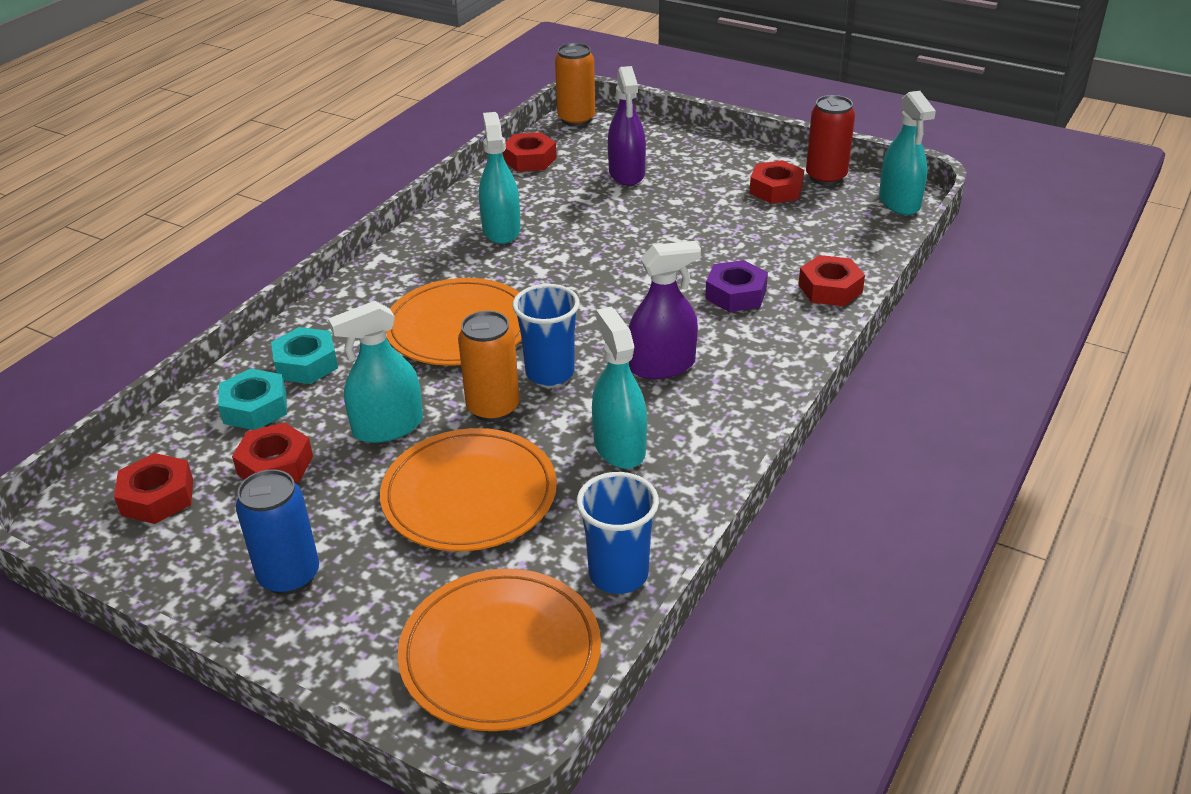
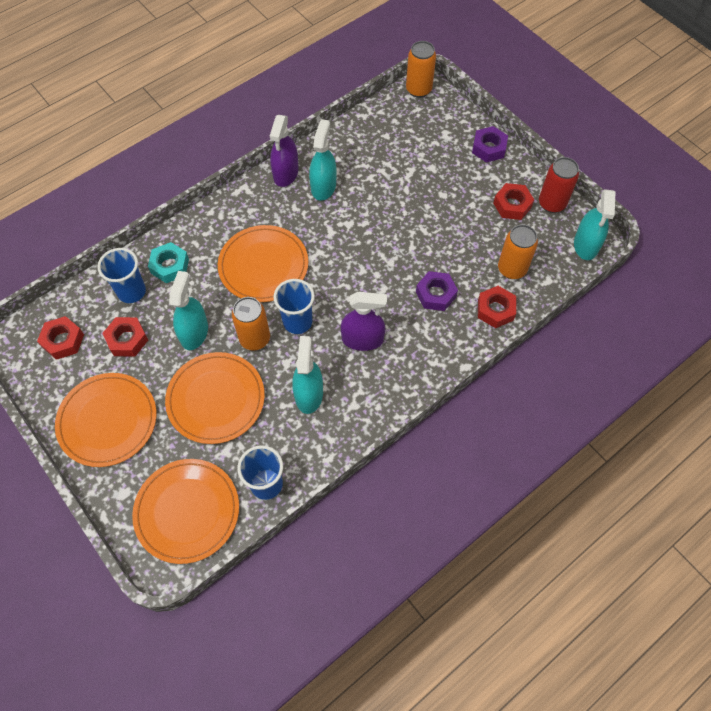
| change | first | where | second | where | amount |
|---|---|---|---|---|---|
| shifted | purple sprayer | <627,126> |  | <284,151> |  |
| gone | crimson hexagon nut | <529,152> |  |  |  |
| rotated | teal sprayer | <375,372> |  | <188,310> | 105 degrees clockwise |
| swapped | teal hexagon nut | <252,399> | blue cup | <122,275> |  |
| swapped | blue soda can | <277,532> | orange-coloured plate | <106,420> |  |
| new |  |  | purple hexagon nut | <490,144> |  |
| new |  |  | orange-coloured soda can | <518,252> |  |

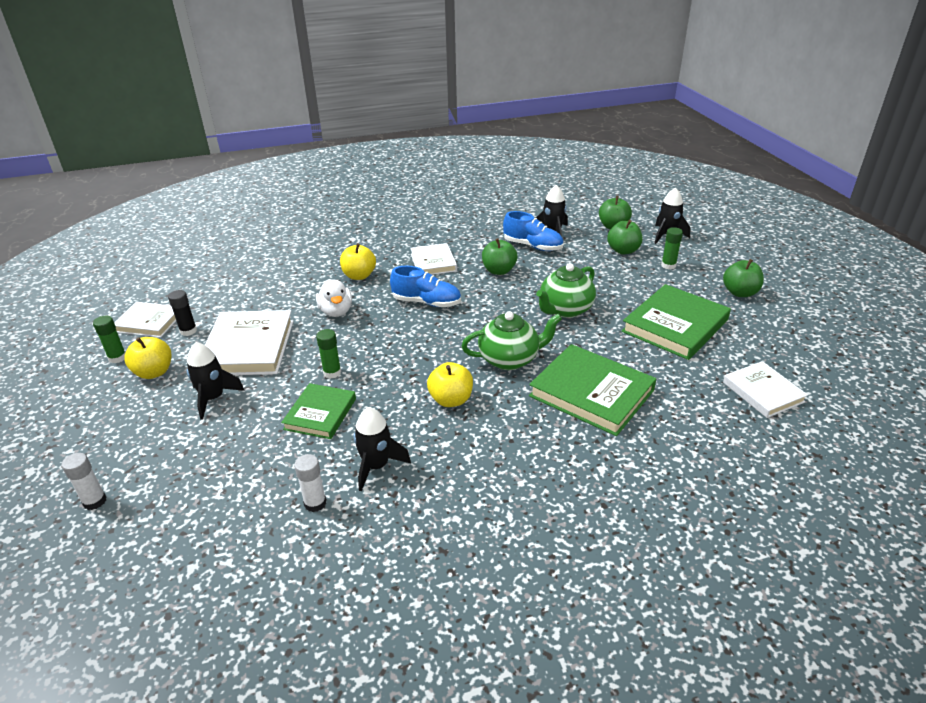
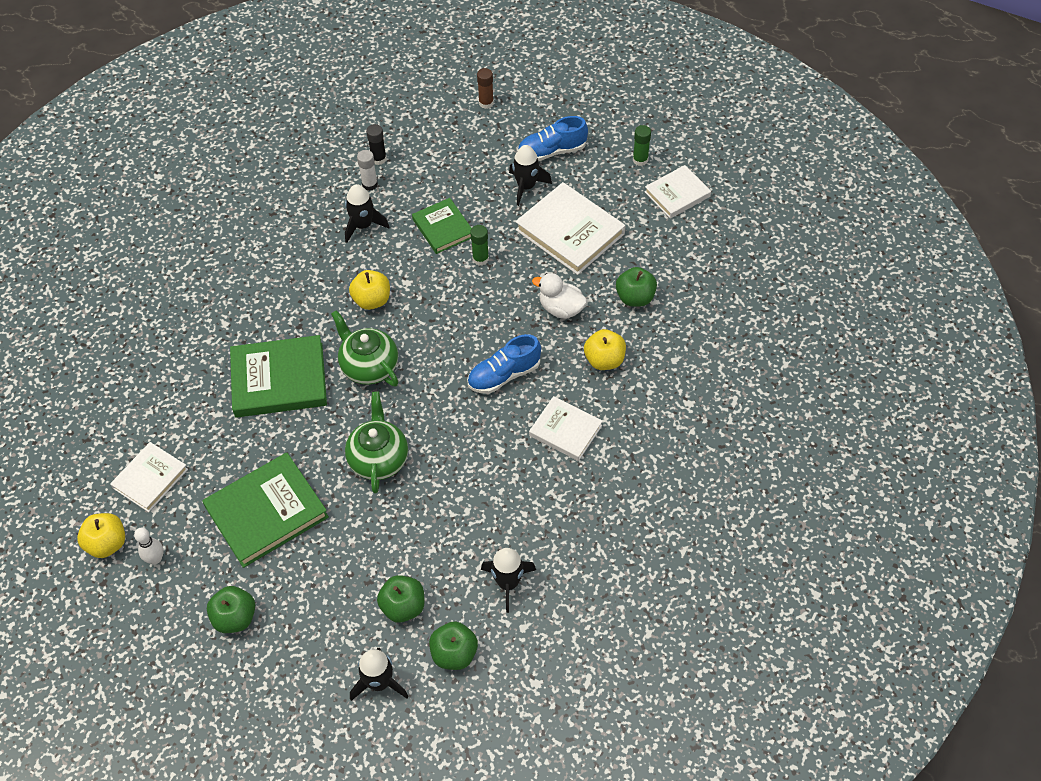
| change | first | where | second | where | amount |
|---|---|---|---|---|---|
| shifted | blue lace-up shoe | <533,231> |  | <553,138> |  |
| gone | emerald glue stick | <672,248> |  |  |  |
| shifted | emerald apple | <500,256> |  | <636,287> |  |
| rotated | emerald hardback | <676,322> |  | <265,510> | 60 degrees clockwise |
| shifted | jet-black glue stick | <182,313> |  | <376,144> |  |
| rotated | emerald tea pot | <512,340> |  | <364,348> | 105 degrees clockwise |
| shifted | yellow apple | <148,358> |  | <101,535> |  |
| rotated | white hardback | <765,389> |  | <149,477> | 75 degrees counterclockwise |
| repainted | white glue stick | <84,481> | dark brown glue stick | <485,88> |  |
| new |  |  | white tenpin | <149,546> |  |

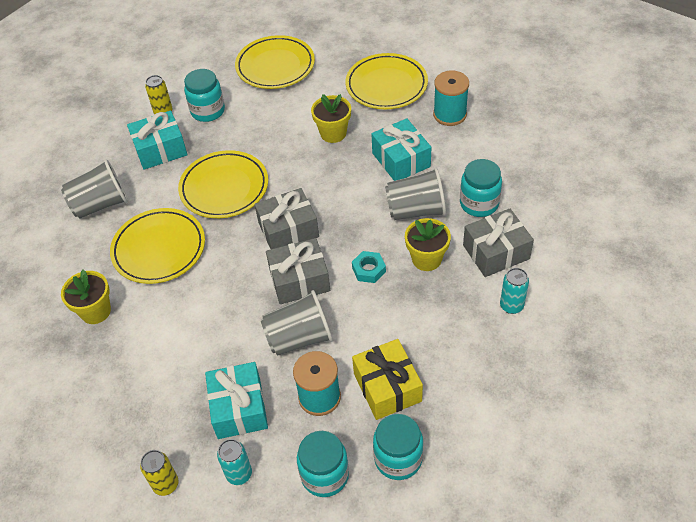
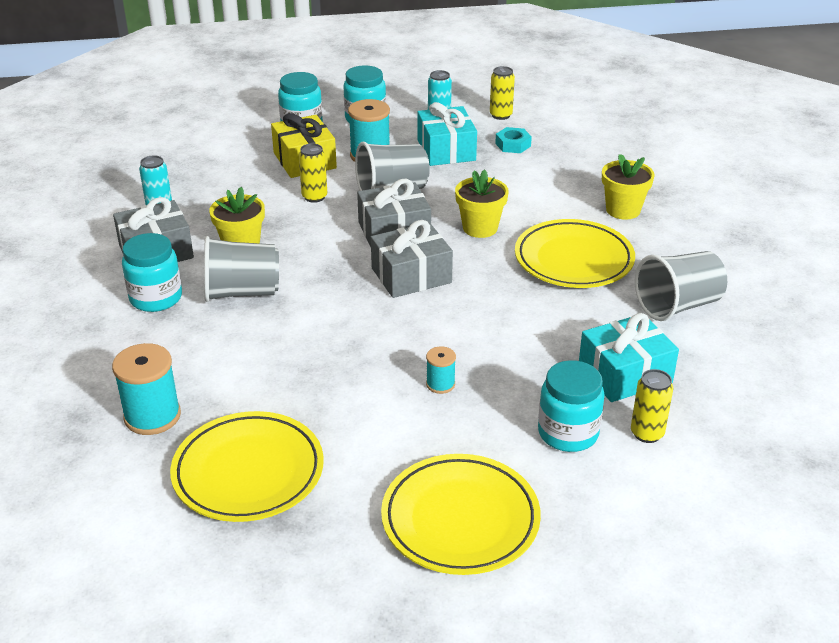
| change | first | where | second | where | amount |
|---|---|---|---|---|---|
| shifted | yellow plant pot | <331,118> |  | <482,203> |  |
| gone | teal present | <401,149> |  |  |  |
| gone | yellow plate | <223,184> |  |  |  |
| shifted | teal hexagon nut | <369,267> |  | <513,140> |  |
| new |  |  | yellow soda can | <313,173> |  |
| new |  |  | teal spool | <441,370> |  |

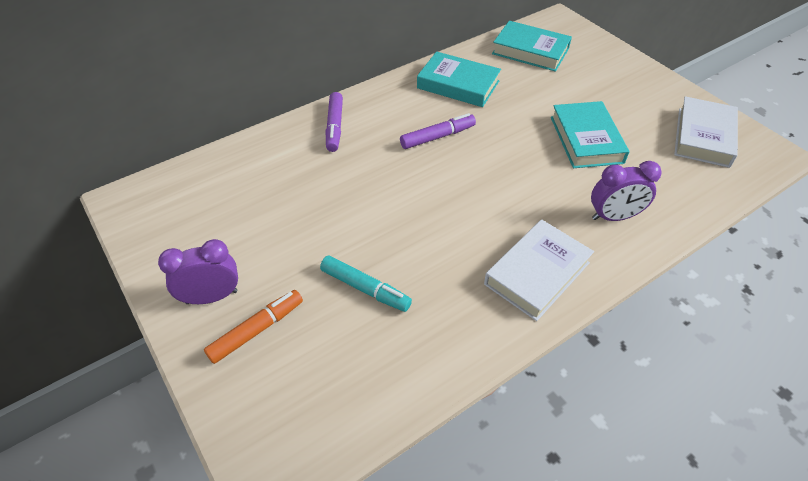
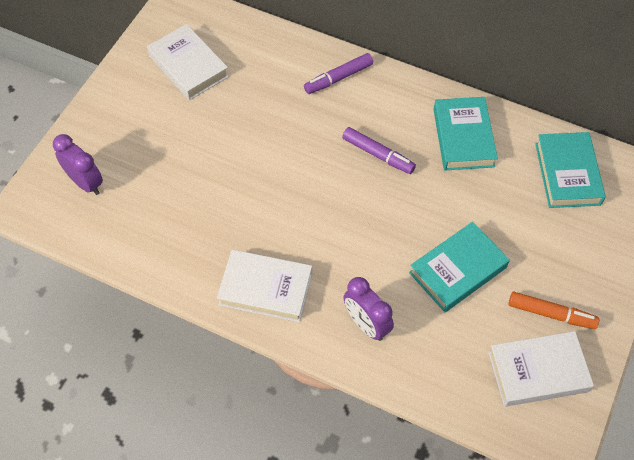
| change | first | where | second | where | amount |
|---|---|---|---|---|---|
| shifted | purple bedside clock | <198,271> |  | <78,164> |  |
| gone | teal felt pen | <366,284> |  |  |  |
| shifted | orange-coloured felt pen | <253,327> |  | <554,310> |  |
| new |  |  | white hardback | <188,62> |  |

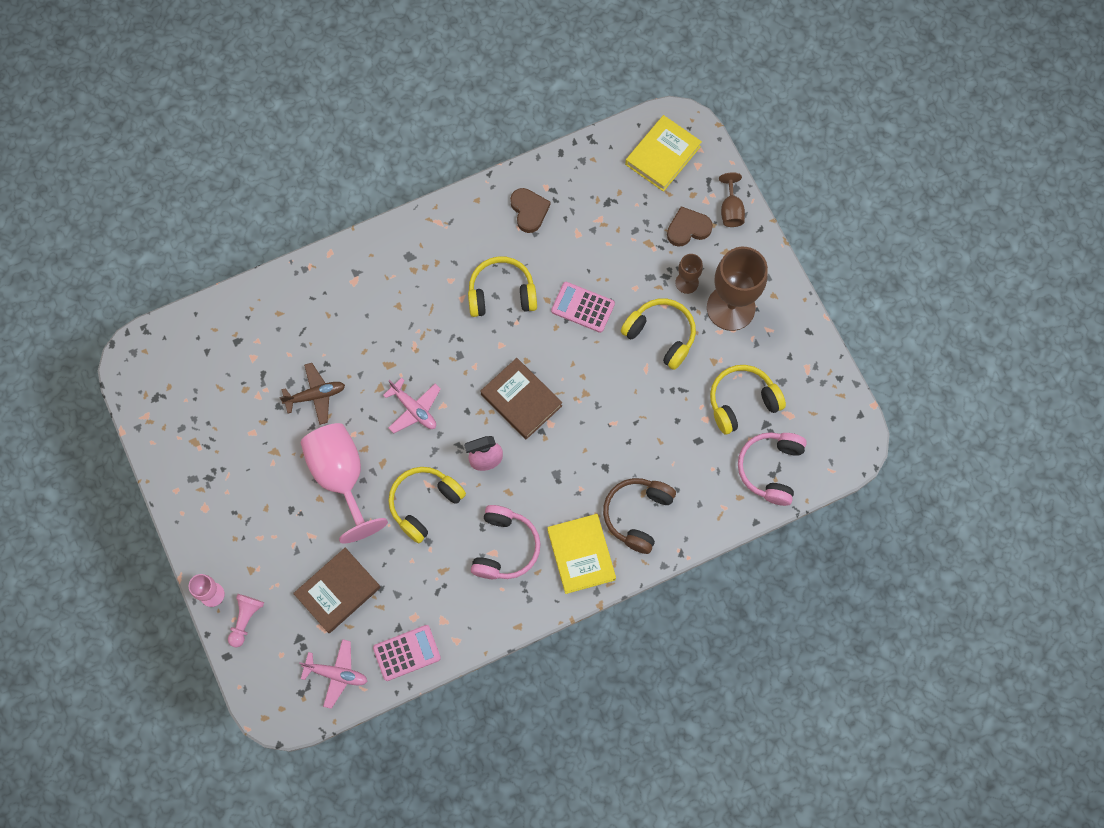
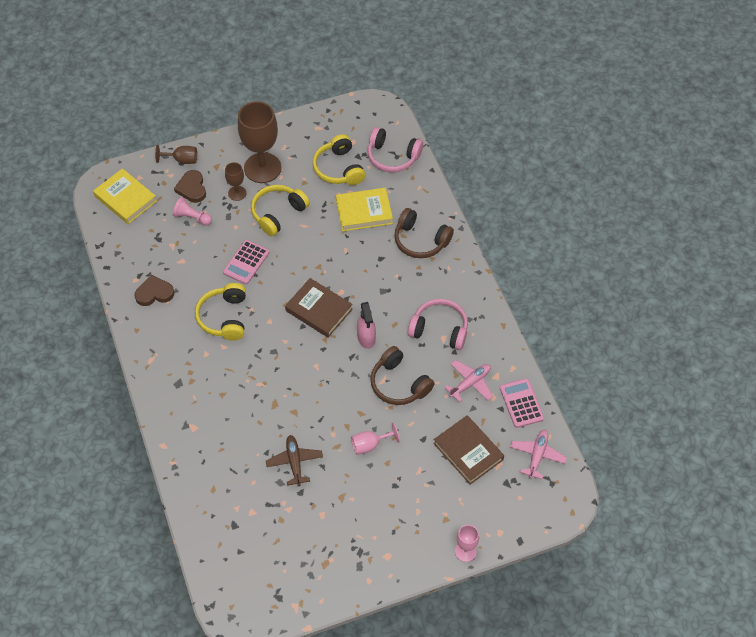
| change | first | where | second | where | amount |
|---|---|---|---|---|---|
| rotated | dark brown hardback | <521,398> |  | <319,308> | 75 degrees clockwise |
| shifted | rosy toy plane | <412,405> |  | <468,381> |  |
| scaled | rosy goblet | <344,483> |  | <375,439> | x0.48 |
| repainted | yellow over-ear headphones | <427,505> | dark brown over-ear headphones | <402,375> |  |
| shifted | yellow hardback | <581,554> |  | <364,209> |  |
| shifted | rosy game pawn | <246,620> |  | <192,211> |  |

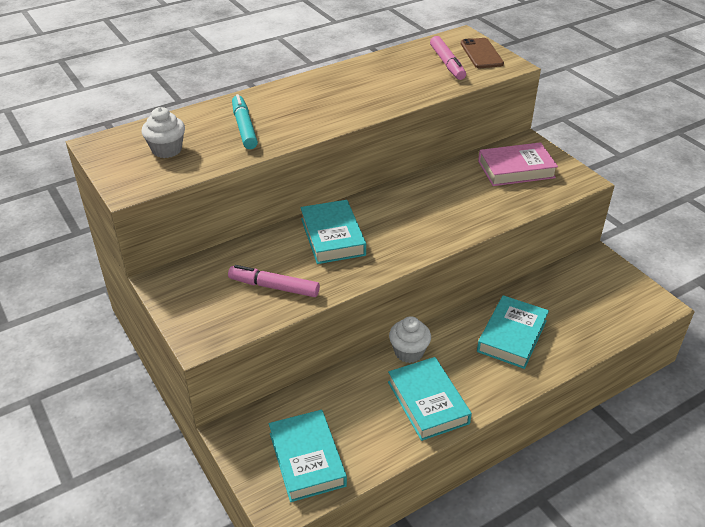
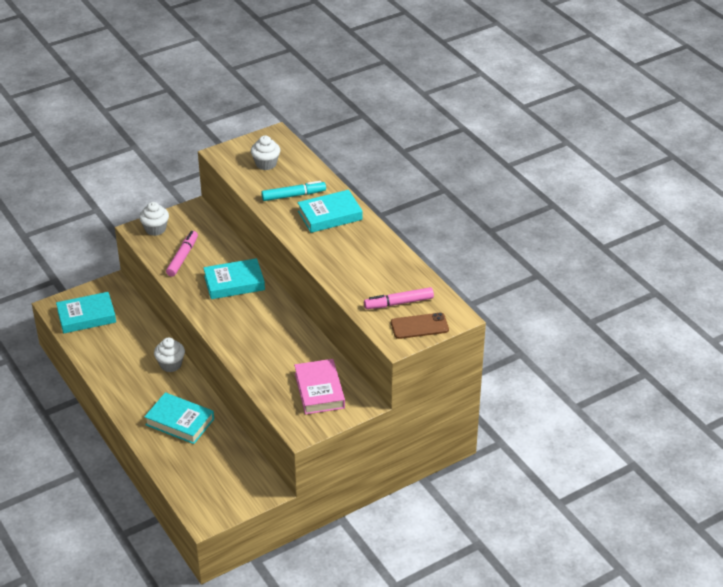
| change | first | where | second | where | amount |
|---|---|---|---|---|---|
| shifted | teal hardback | <430,399> |  | <329,211> |  |
| new |  |  | white muffin | <154,219> |  |

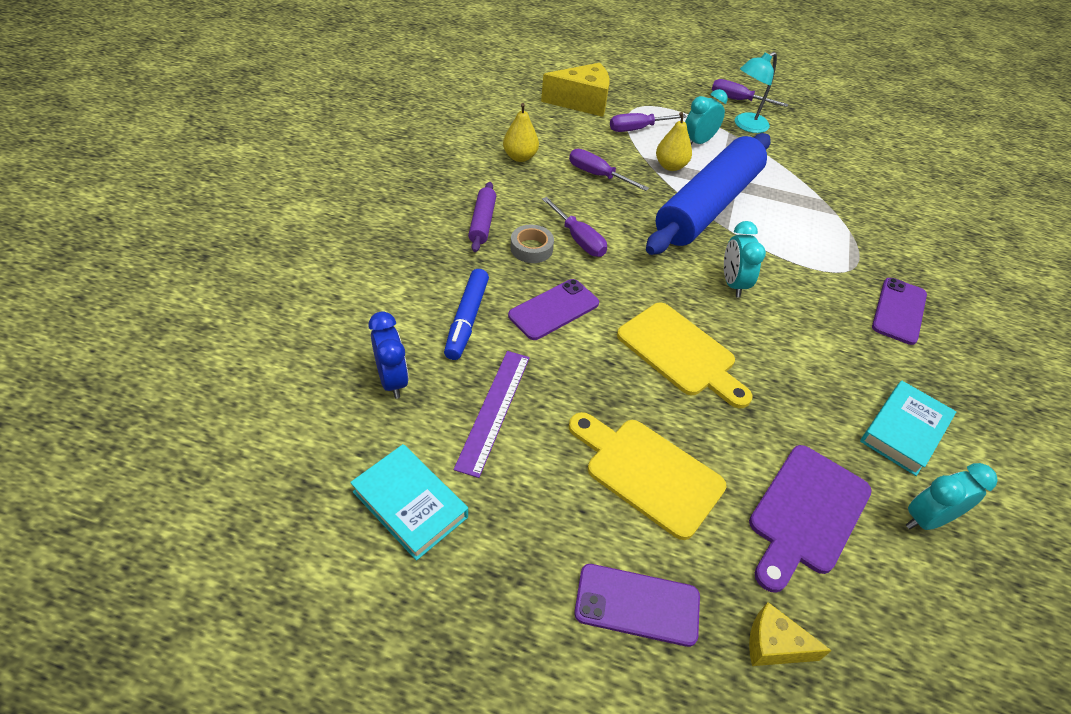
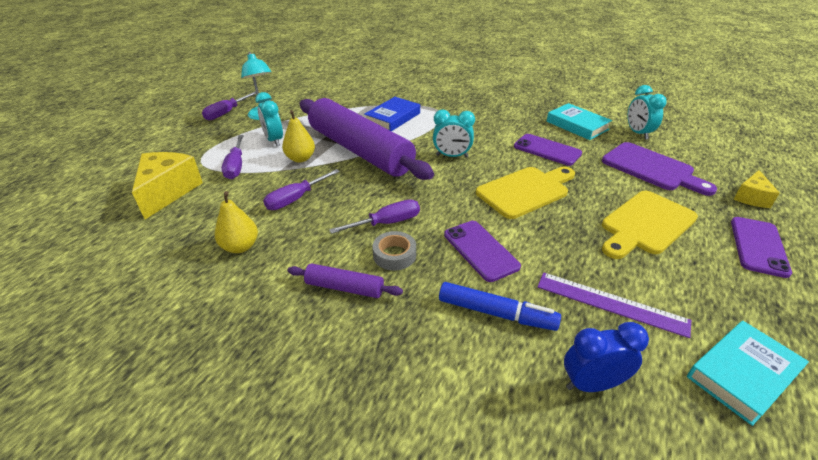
| change | first | where | second | where | amount |
|---|---|---|---|---|---|
| repainted | blue pastry roller | <708,194> | purple pastry roller | <367,139> |  |
| shifted | purple phone | <899,311> |  | <548,150> |  |
| new |  |  | blue hardback | <392,114> |  |

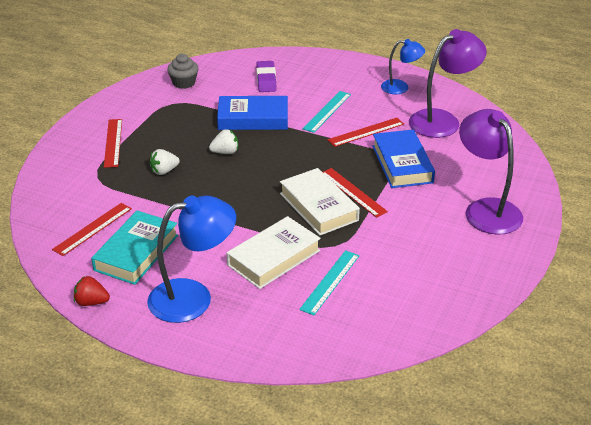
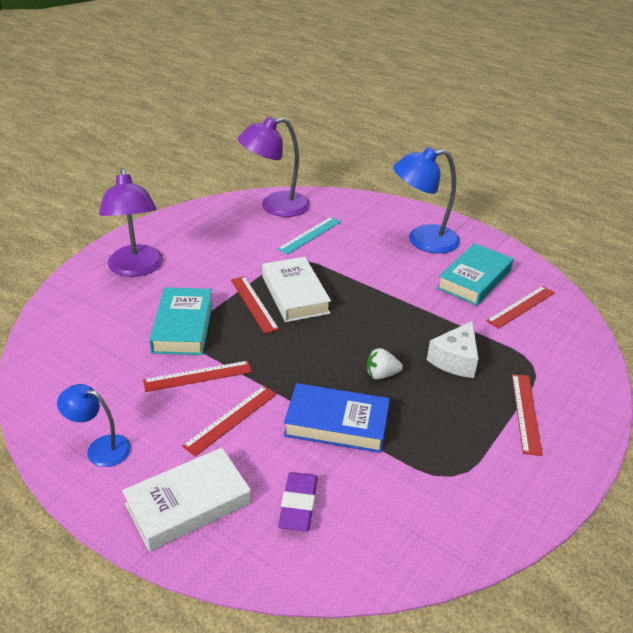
| change | first | where | second | where | amount |
|---|---|---|---|---|---|
| shifted | purple desk lamp | <448,83> |  | <274,167> |  |
| gone | gray muffin | <183,71> |  |  |  |
| repainted | teal straightedge | <326,112> | crimson straightedge | <229,421> |  |
| repainted | blue hardback | <403,158> | teal hardback | <181,321> |  |
| swapped | white toy strawberry | <165,162> | white piece of cheese | <453,349> |  |
| shifted | white hardback | <274,252> |  | <186,500> |  |
| gone | crimson toy strawberry | <92,291> |  |  |  |

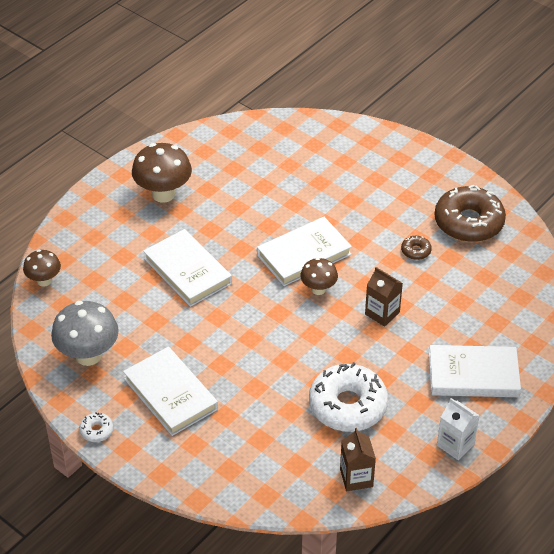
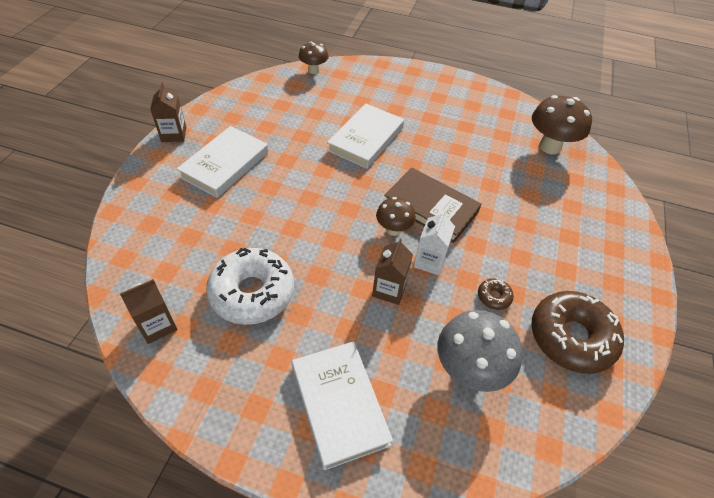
| change | first | where | second | where | amount |
|---|---|---|---|---|---|
| shifted | dark brown mushroom | <162,173> |  | <562,124> |  |
| repainted | white hardback | <304,251> | dark brown hardback | <432,205> |  |
| shifted | gray mushroom | <85,333> |  | <480,351> |  |
| shifted | white juice carton | <458,429> |  | <434,242> |  |
| swapped | white donut | <96,427> | dark brown juice carton | <168,112> |  |

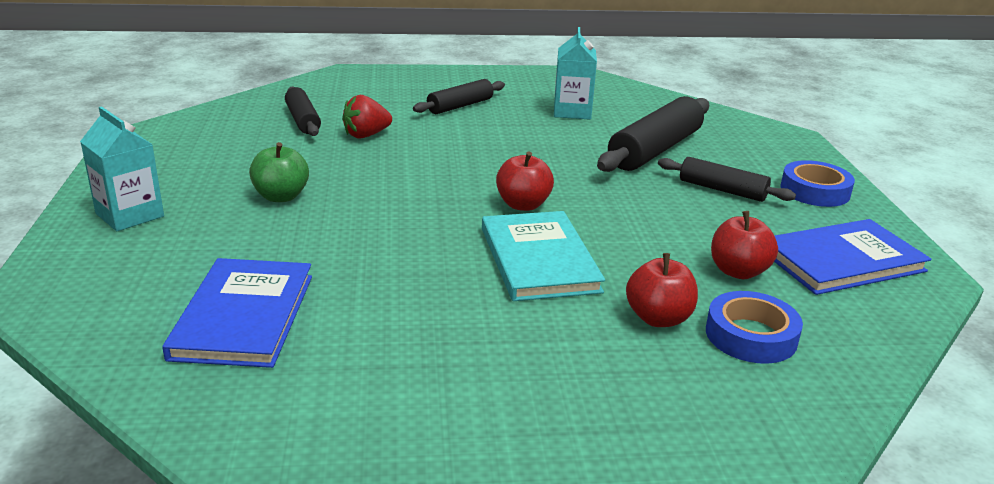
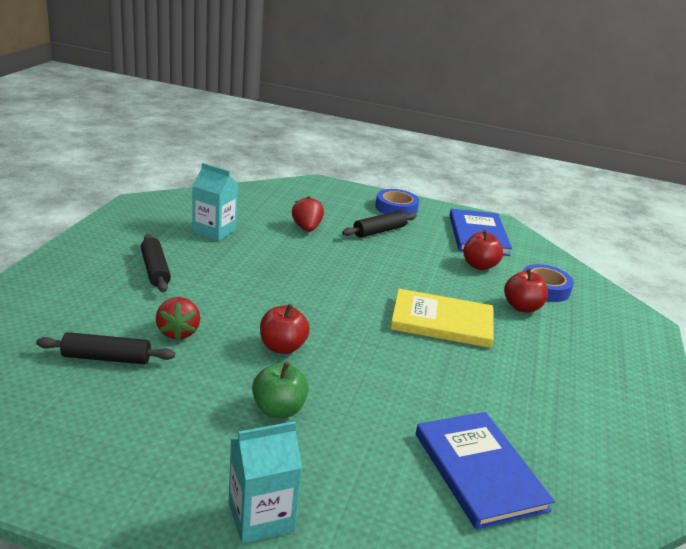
| change | first | where | second | where | amount |
|---|---|---|---|---|---|
| swapped | jet-black pastry roller | <653,134> | crimson toy strawberry | <308,214> |  |
| shifted | crimson apple | <525,181> |  | <285,329> |  |
| repainted | teal hardback | <543,256> | yellow hardback | <442,318> |  |
| rotated | blue hardback | <237,313> |  | <485,471> | 45 degrees clockwise |

